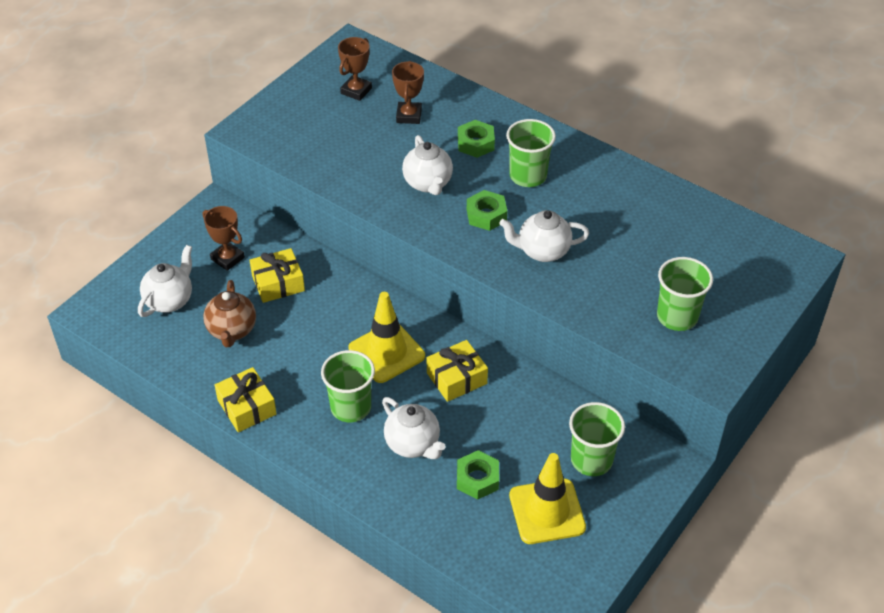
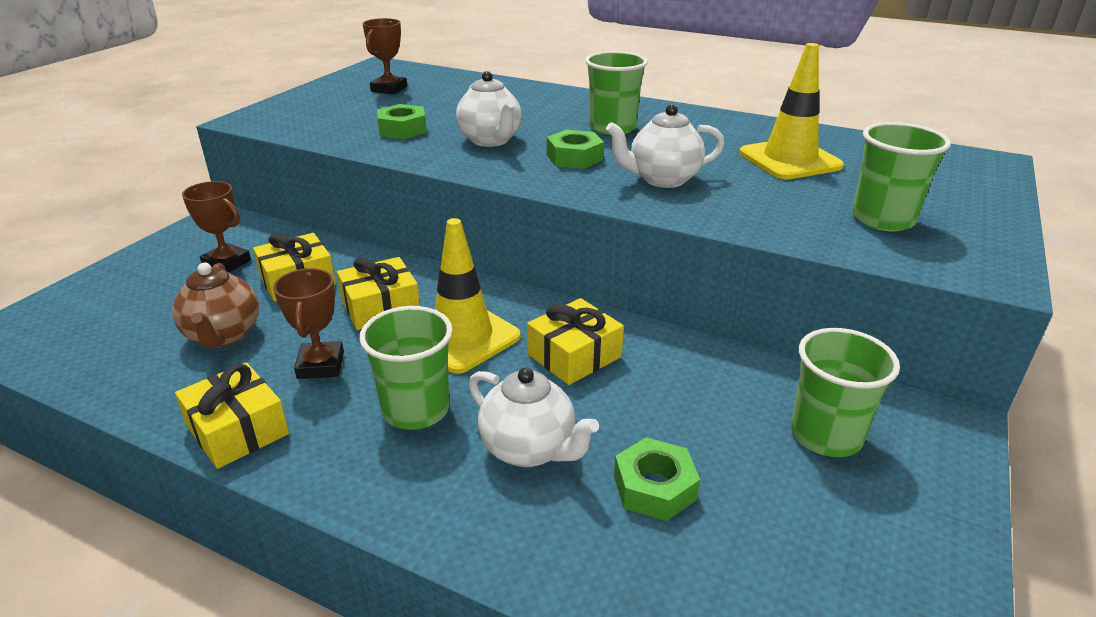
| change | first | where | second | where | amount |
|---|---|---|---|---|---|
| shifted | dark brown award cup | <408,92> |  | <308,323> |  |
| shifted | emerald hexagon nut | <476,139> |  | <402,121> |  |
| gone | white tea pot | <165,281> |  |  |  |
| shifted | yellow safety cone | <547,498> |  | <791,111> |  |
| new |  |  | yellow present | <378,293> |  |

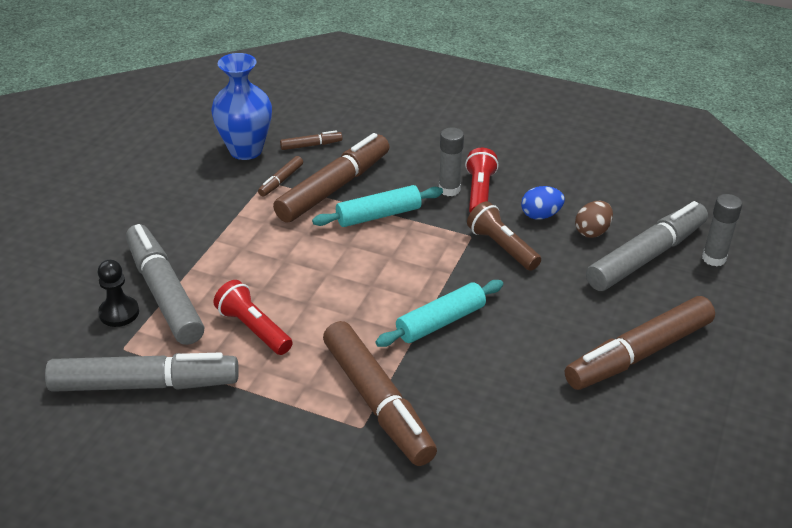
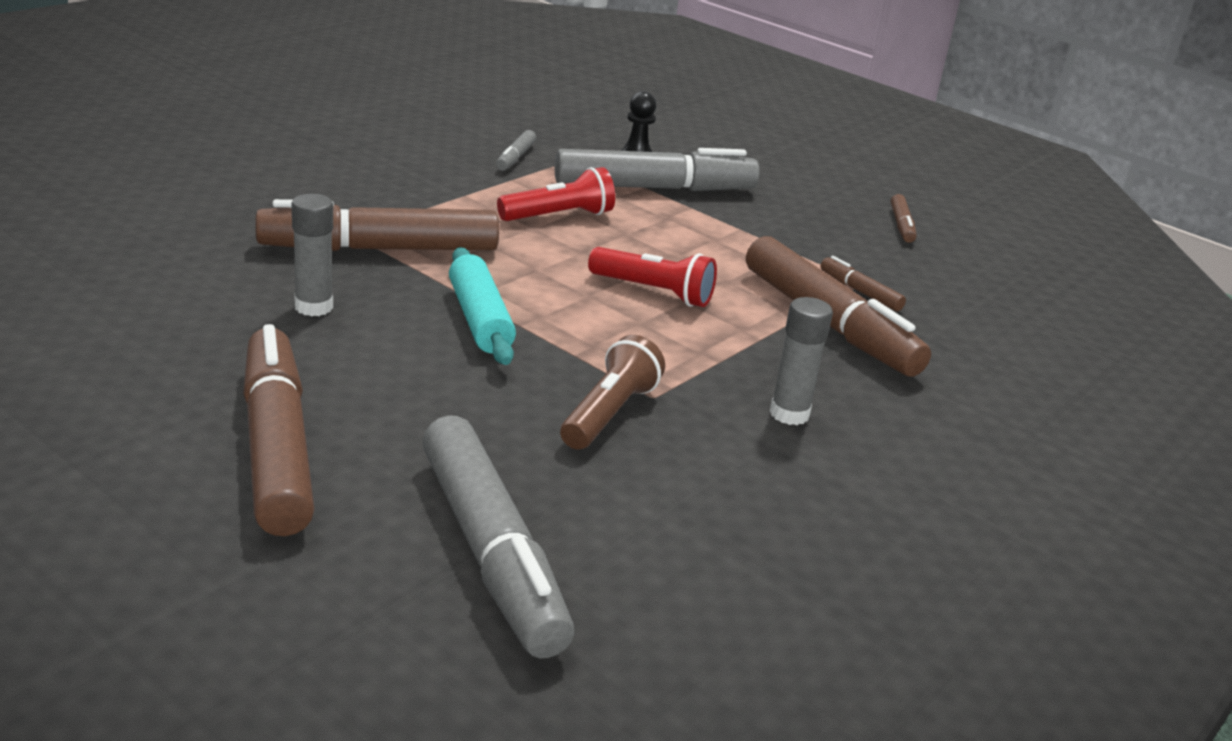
| change | first | where | second | where | amount |
|---|---|---|---|---|---|
| gone | blue vase | <241,106> |  |  |  |
| shifted | dark brown felt pen | <311,140> |  | <903,218> |  |
| shifted | crimson pocket torch | <482,180> |  | <652,277> |  |
| gone | teal pastry roller | <377,206> |  |  |  |
| gone | blue egg | <543,202> |  |  |  |
| shifted | gray glue stick | <722,230> |  | <312,255> |  |
| rotated | dark brown pocket torch | <504,236> |  | <612,392> | 45 degrees counterclockwise |
| gone | dark brown egg | <594,219> |  |  |  |
| scaled | gray felt pen | <142,372> |  | <516,150> | x0.43 |

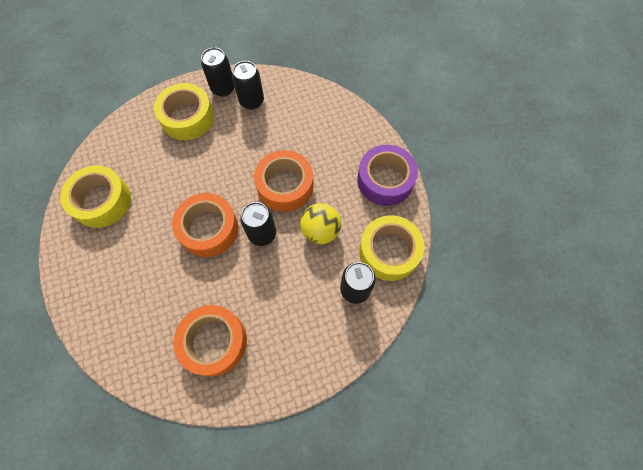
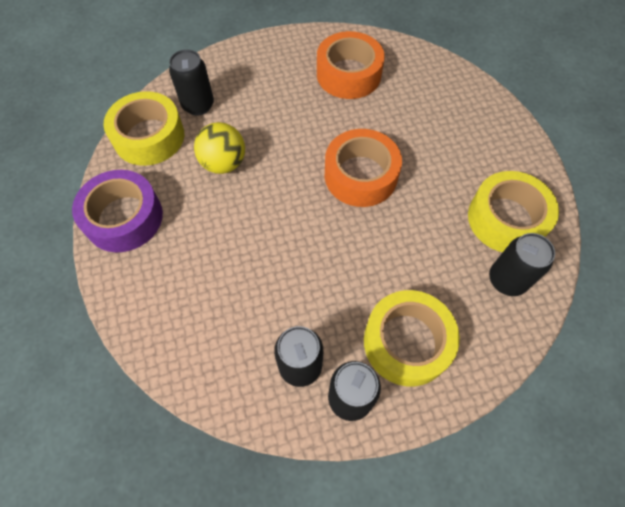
| change | first | where | second | where | amount |
|---|---|---|---|---|---|
| gone | orange-coloured roll of tape | <284,181> |  |  |  |
| shifted | jet-black soda can | <258,224> |  | <522,264> |  |

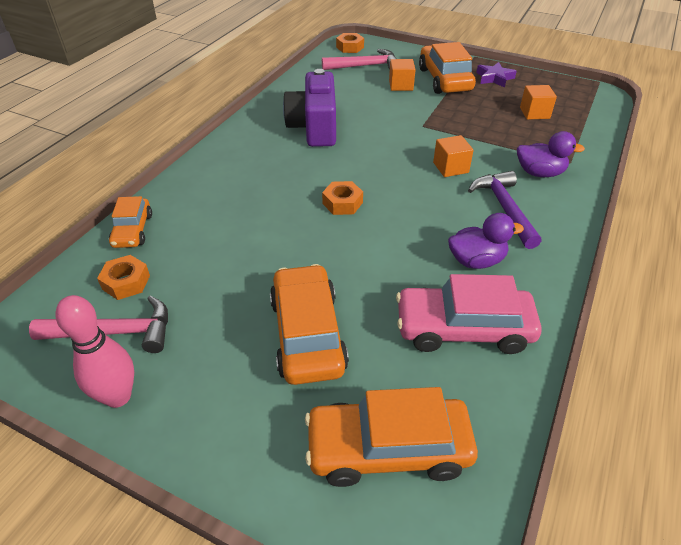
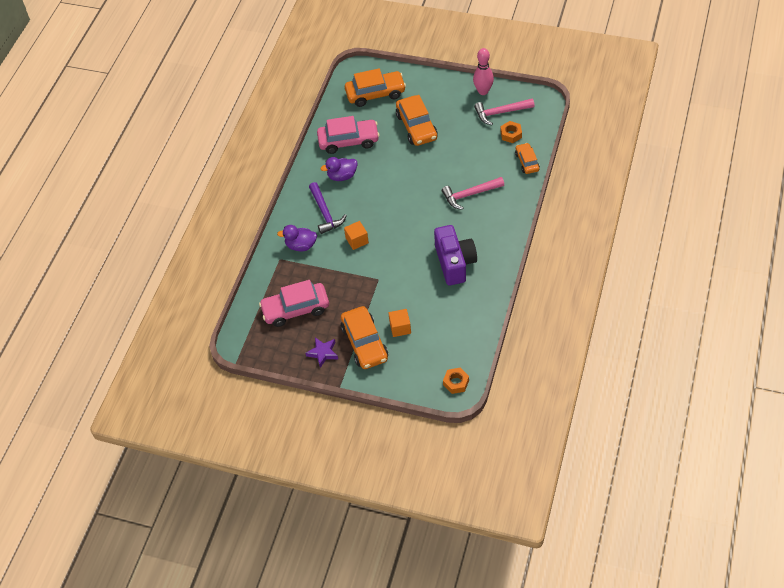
| change | first | where | second | where | amount |
|---|---|---|---|---|---|
| shifted | rosy carpenter's hammer | <359,59> |  | <473,193> |  |
| swapped | orange-coloured block | <538,102> | rosy car | <294,303> |  |
| gone | orange-coloured hexagon nut | <342,198> |  |  |  |

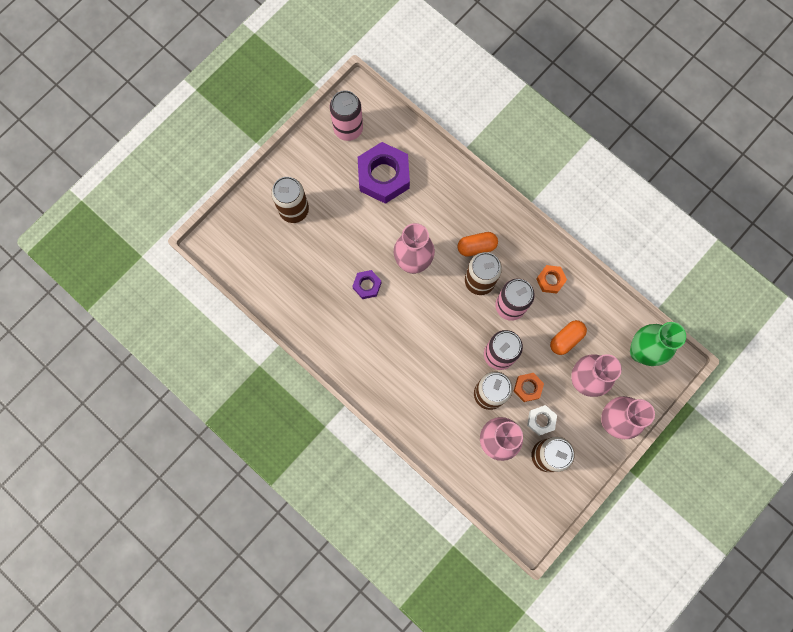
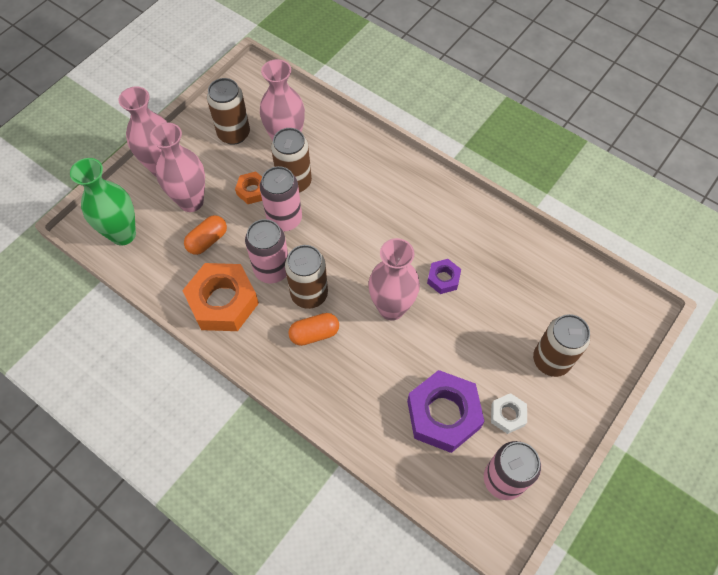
| change | first | where | second | where | amount |
|---|---|---|---|---|---|
| scaled | orange-coloured hexagon nut | <551,279> |  | <220,297> | x2.02 |
| shifted | white hexagon nut | <542,420> |  | <509,413> |  |

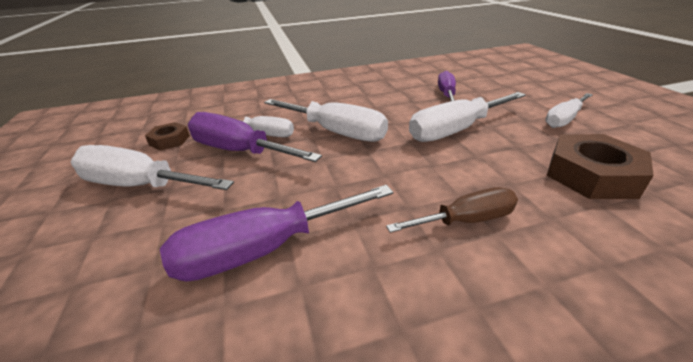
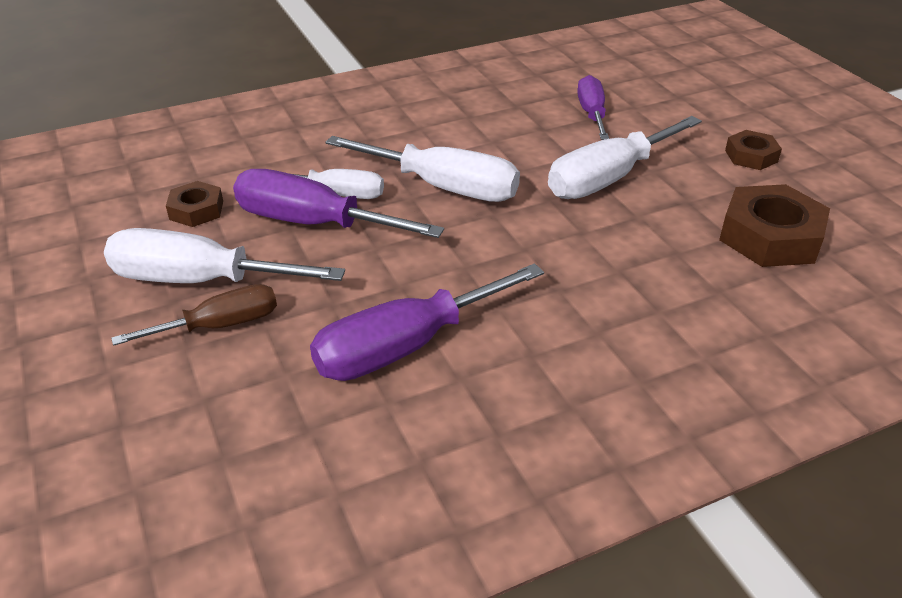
| change | first | where | second | where | amount |
|---|---|---|---|---|---|
| swapped | white screwdriver | <569,110> | dark brown hexagon nut | <753,150> |  |
| shifted | dark brown screwdriver | <452,210> |  | <194,315> |  |

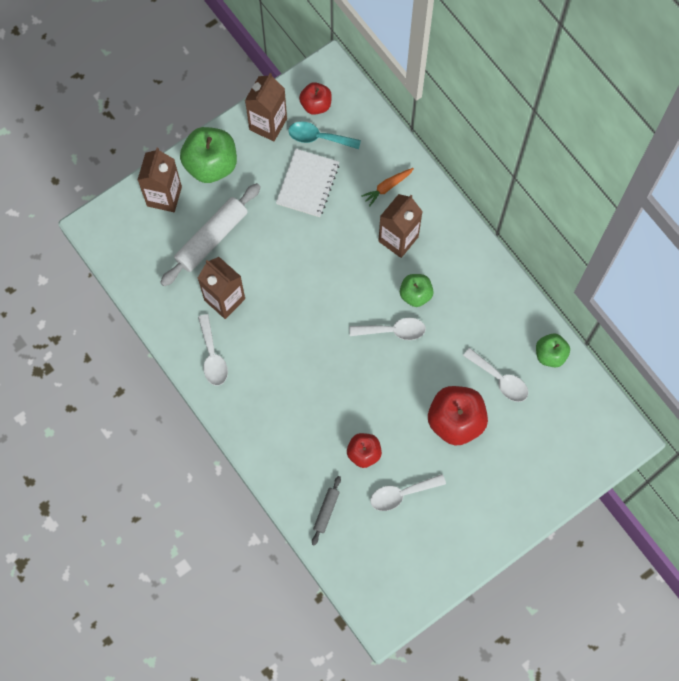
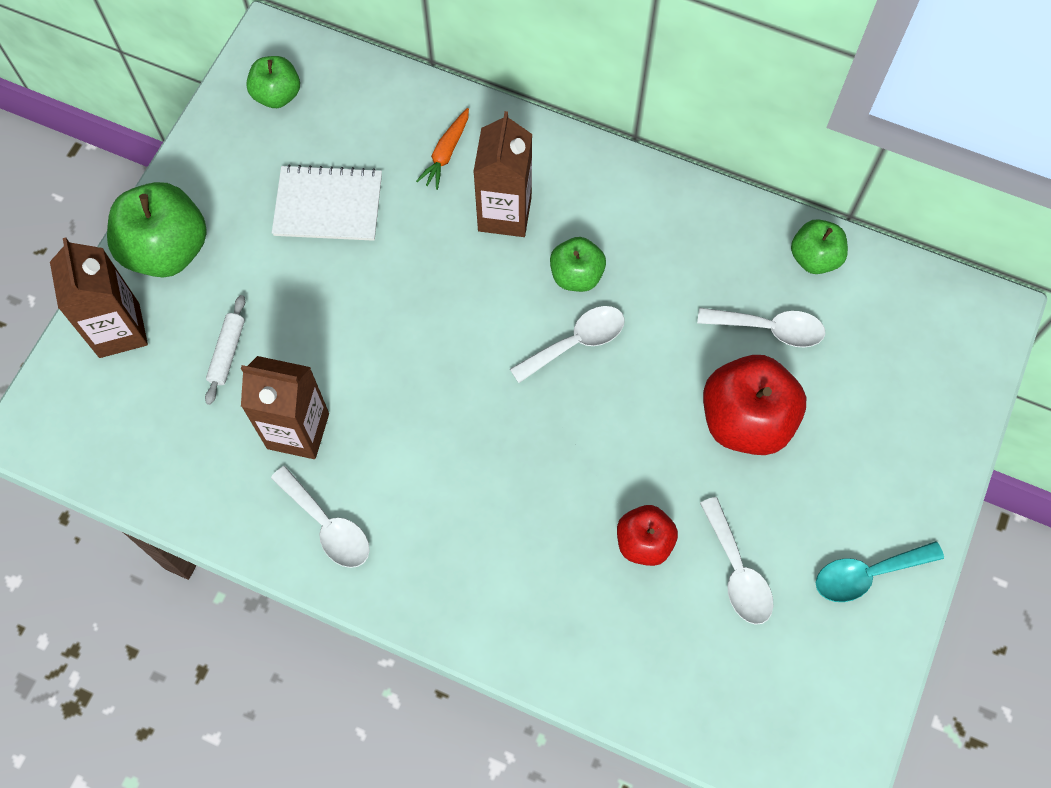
| change | first | where | second | where | amount |
|---|---|---|---|---|---|
| gone | dark brown juice carton | <266,107> |  |  |  |
| repainted | crimson apple | <315,98> | emerald apple | <273,82> |  |
| shifted | teal tablespoon | <324,135> |  | <880,571> |  |
| rotated | white notepad | <307,183> |  | <327,202> | 75 degrees counterclockwise |
| scaled | white pastry roller | <210,234> |  | <225,350> | x0.50 |
| rotated | white tablespoon | <408,492> |  | <737,561> | 60 degrees counterclockwise |
| gone | gray pastry roller | <326,511> |  |  |  |

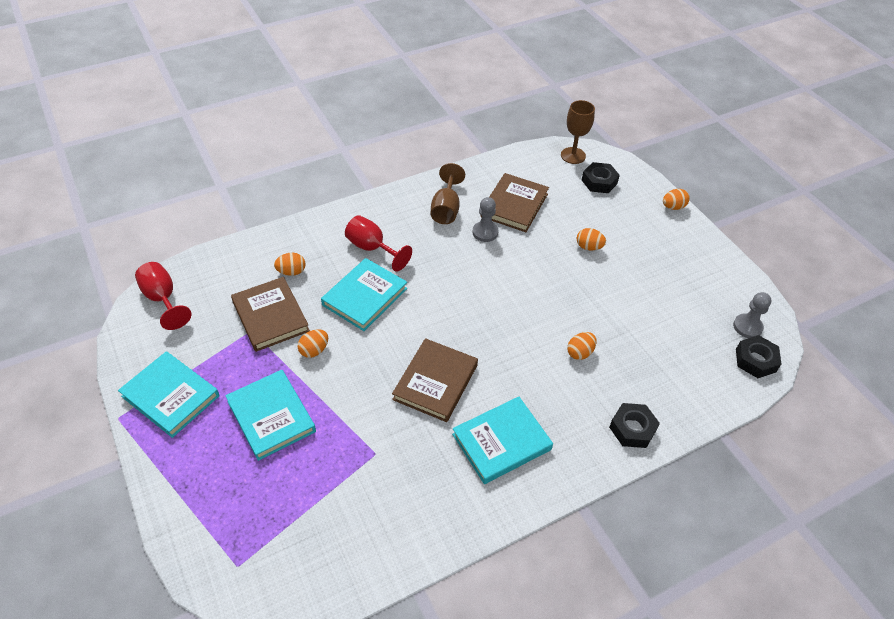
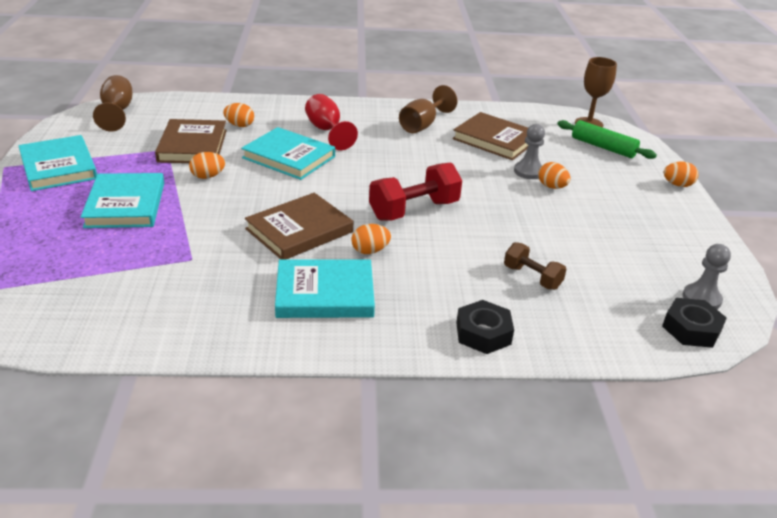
| change | first | where | second | where | amount |
|---|---|---|---|---|---|
| swapped | jet-black hexagon nut | <601,177> | emerald pastry roller | <607,139> |  |
| rotated | dark brown hardback | <515,202> |  | <490,136> | 75 degrees clockwise |
| shifted | gray game pawn | <485,219> |  | <529,151> |  |
| rotated | teal hardback | <364,294> |  | <288,153> | 60 degrees clockwise |
| repainted | crimson goblet | <163,296> | dark brown goblet | <112,103> |  |
| shifted | orange-coloured egg | <582,346> |  | <371,239> |  |
| new |  |  | crimson free weight | <415,191> |  |
| new |  |  | dark brown free weight | <535,266> |  |

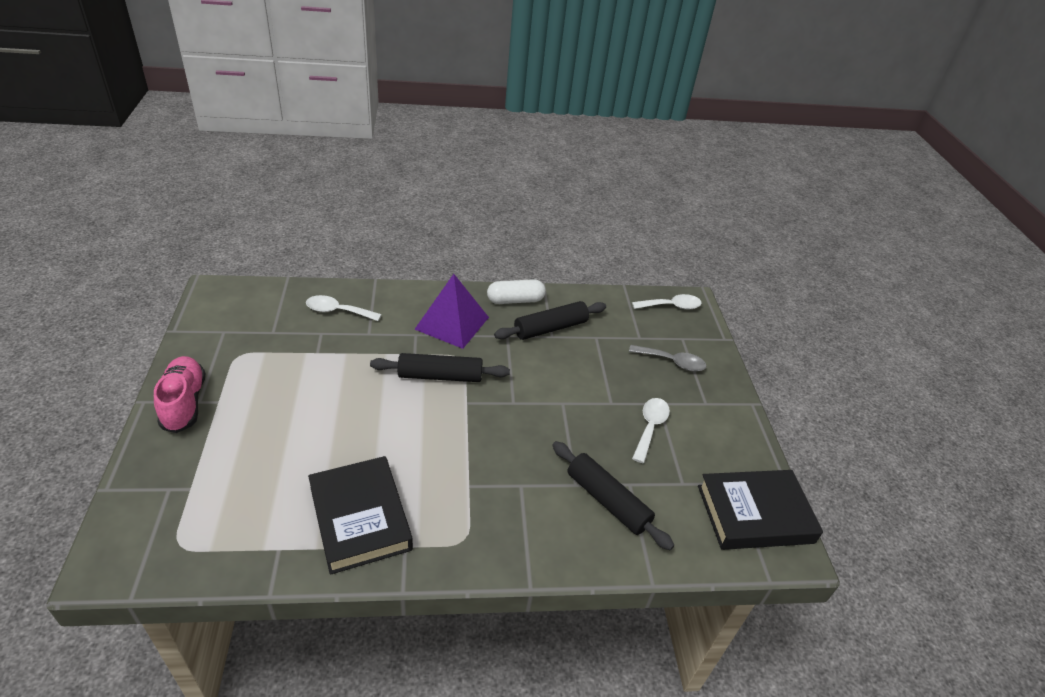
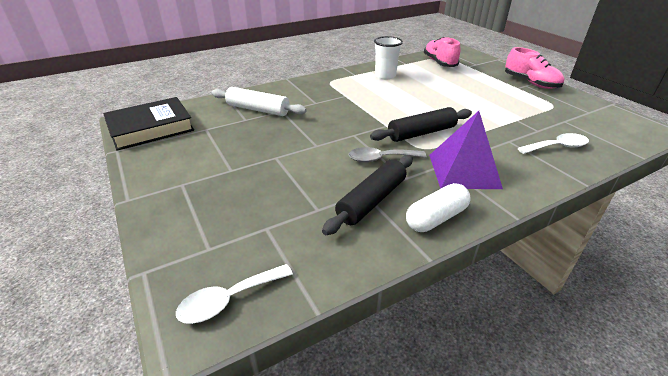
| change | first | where | second | where | amount |
|---|---|---|---|---|---|
| shifted | gray tablespoon | <667,358> |  | <387,155> |  |
| gone | white tablespoon | <651,430> |  |  |  |
| repainted | jet-black pastry roller | <613,495> | white pastry roller | <259,101> |  |
| swapped | jet-black hardback | <360,515> | white cup | <388,57> |  |
| new |  |  | rosy lace-up shoe | <442,52> |  |

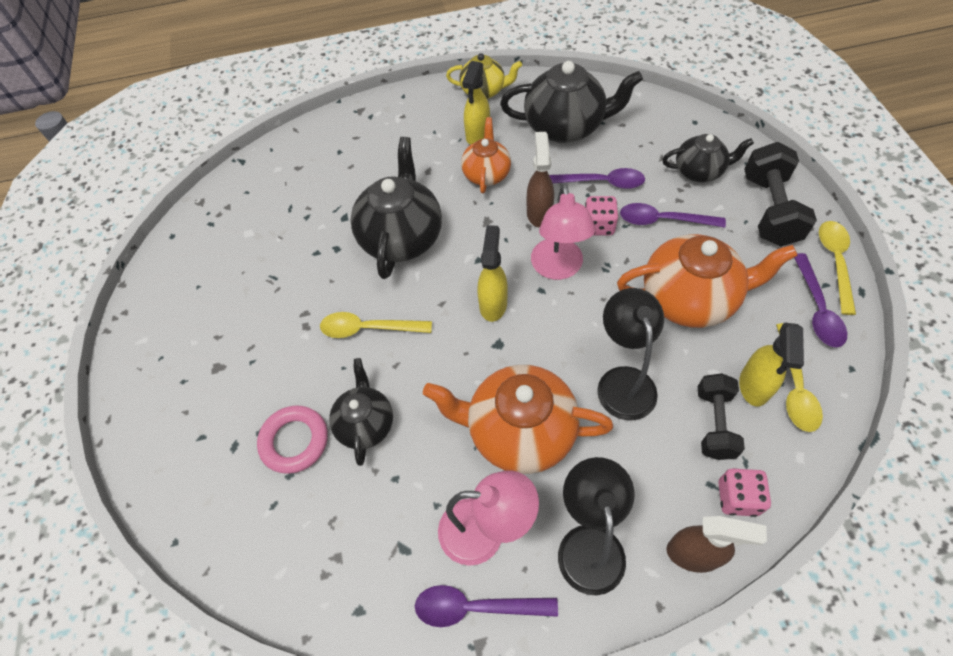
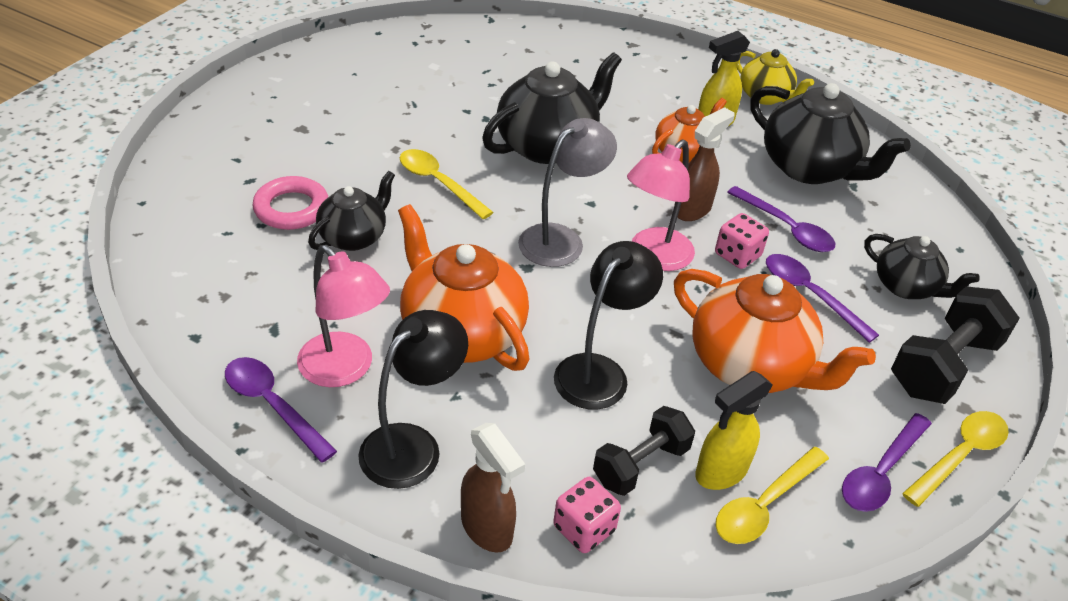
| change | first | where | second | where | amount |
|---|---|---|---|---|---|
| swapped | yellow sprayer | <492,273> | gray desk lamp | <567,192> |  |

